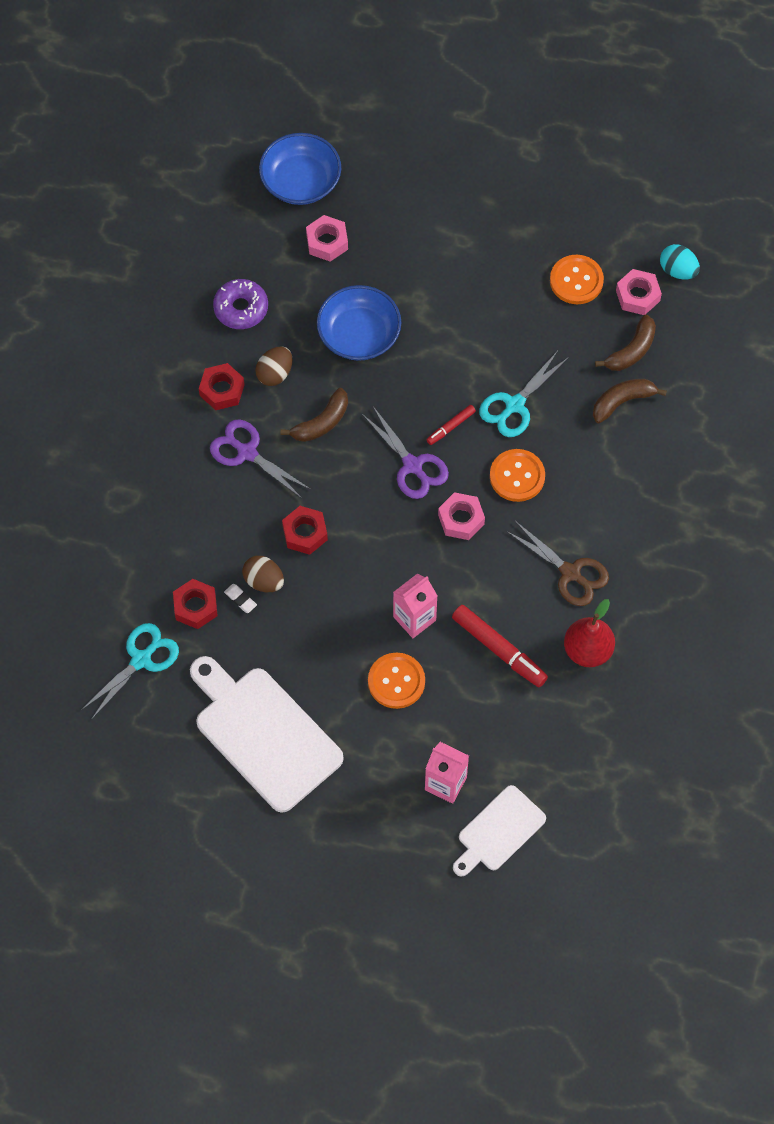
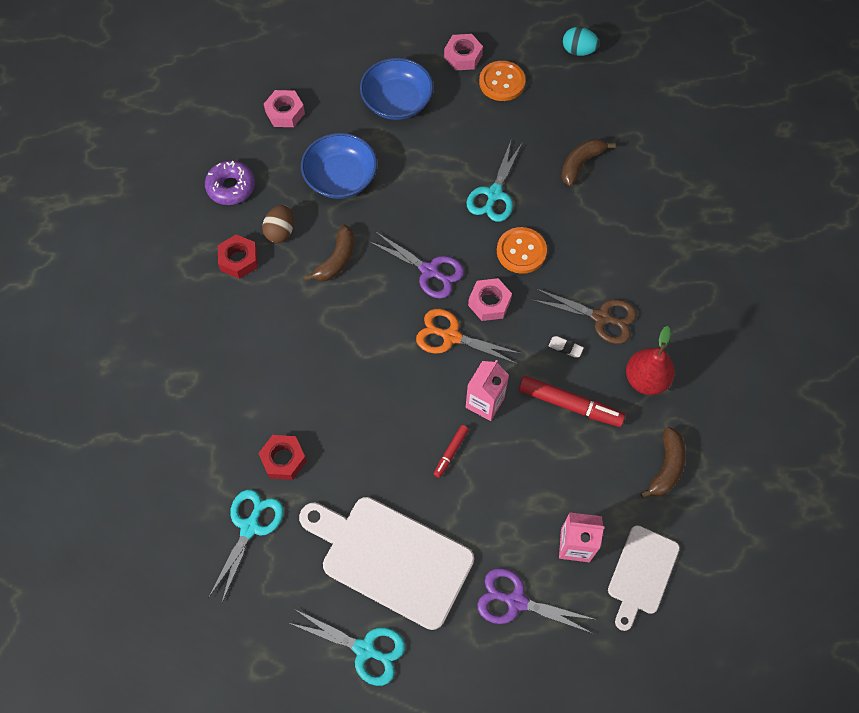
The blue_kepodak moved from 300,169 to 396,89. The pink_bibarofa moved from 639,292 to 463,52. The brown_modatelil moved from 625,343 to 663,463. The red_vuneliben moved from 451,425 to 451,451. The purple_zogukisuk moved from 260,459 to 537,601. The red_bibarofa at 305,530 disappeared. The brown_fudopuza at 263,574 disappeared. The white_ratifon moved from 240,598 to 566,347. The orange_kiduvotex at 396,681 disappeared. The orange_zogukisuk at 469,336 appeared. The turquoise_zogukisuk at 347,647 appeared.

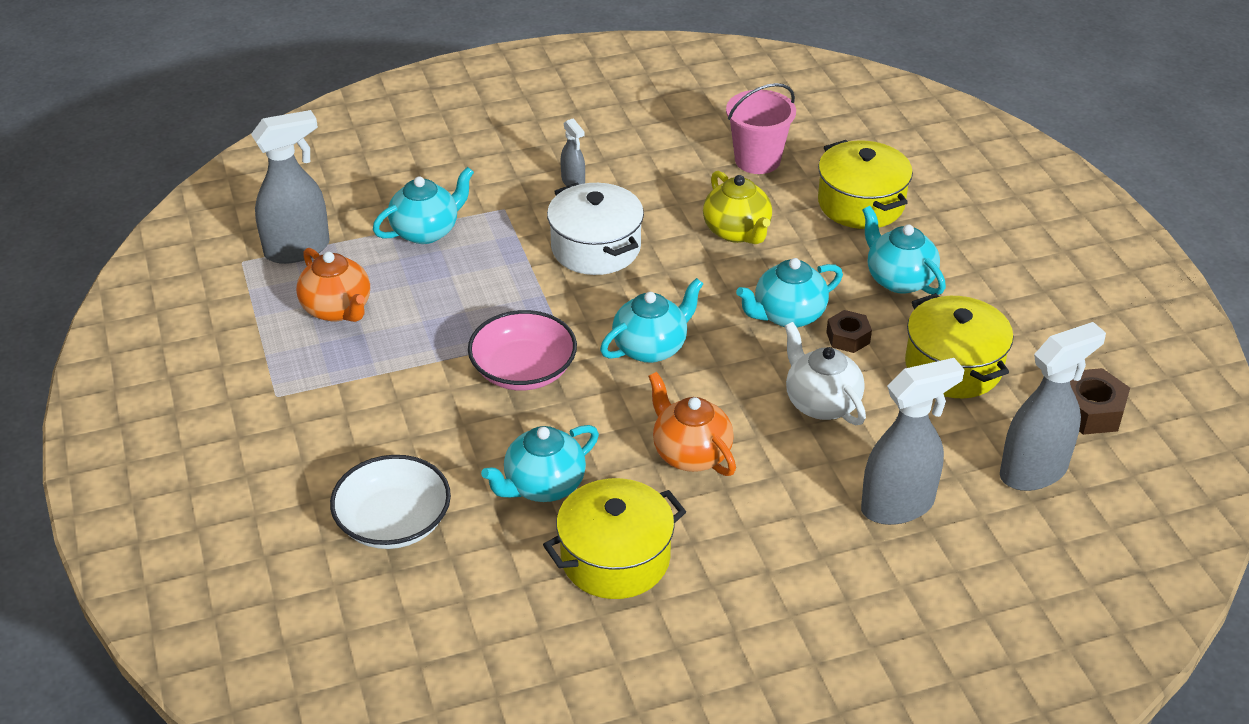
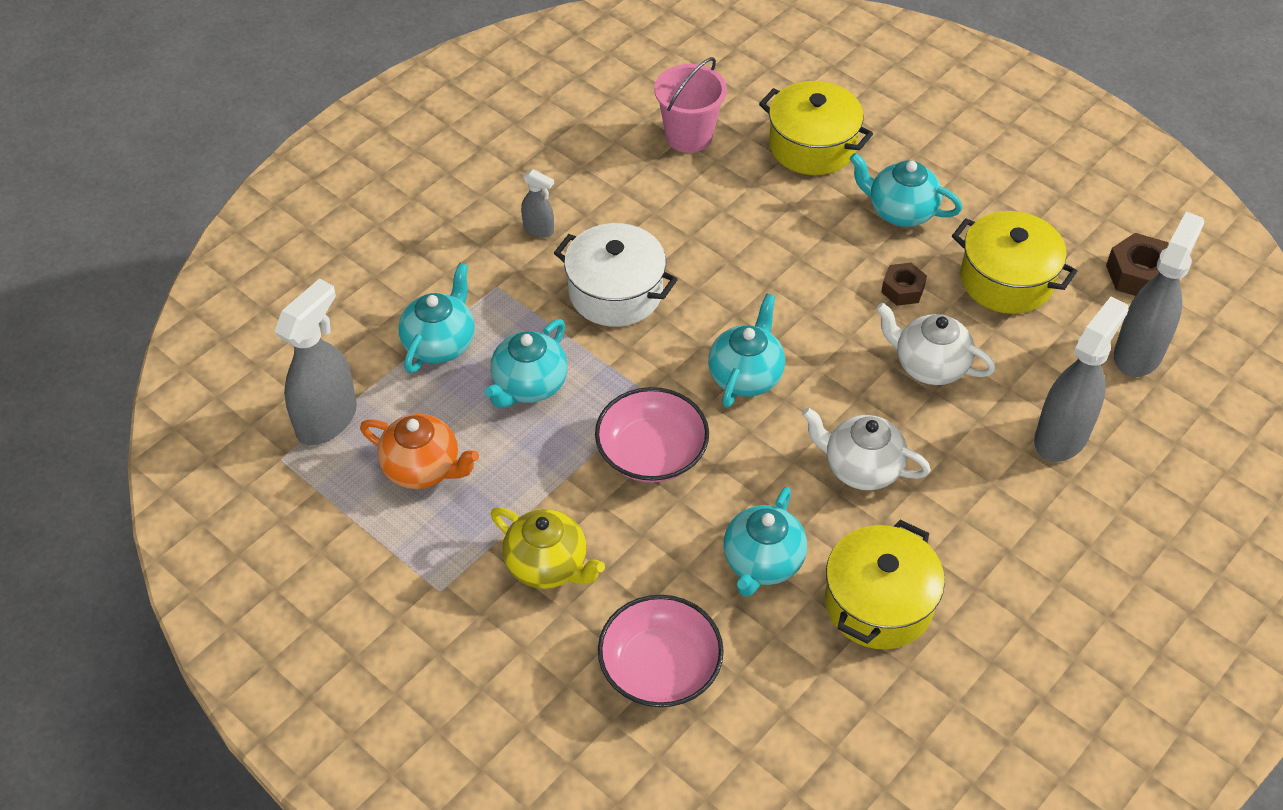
The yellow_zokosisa moved from 737,207 to 548,548. The turquoise_zokosisa moved from 789,293 to 526,363. The orange_zokosisa at 692,424 became the white_zokosisa at 866,448. The white_kepodak at 390,502 became the pink_kepodak at 661,651.

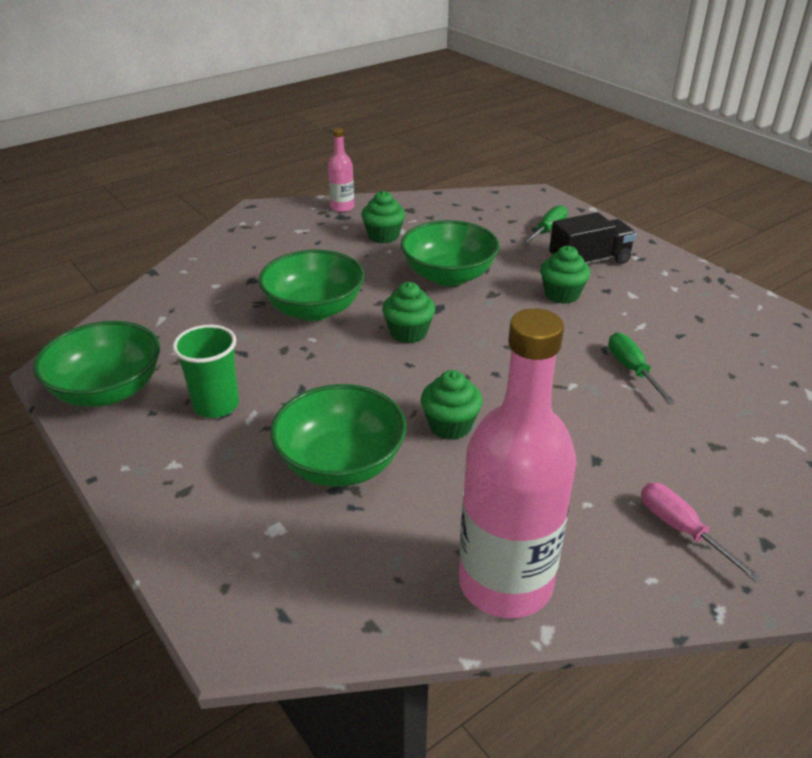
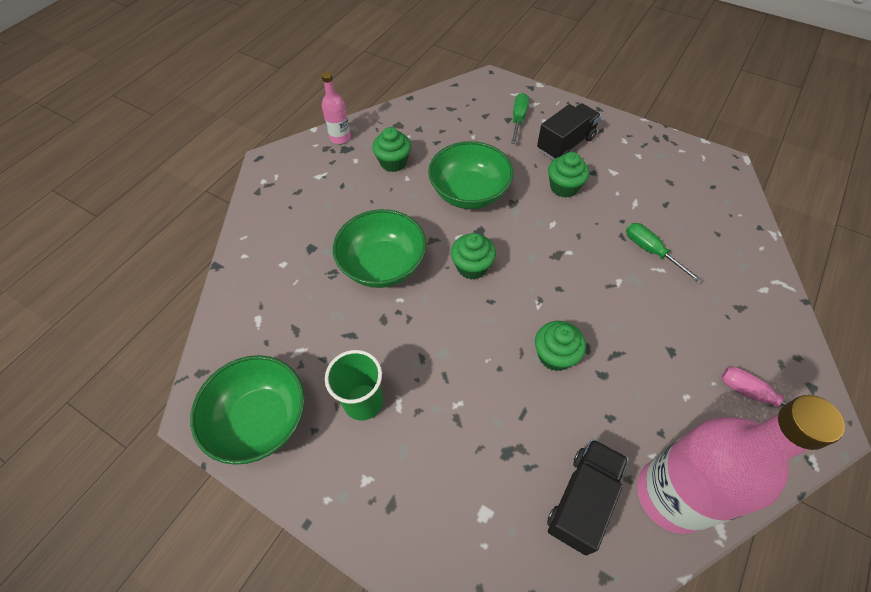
The green_kepodak at 338,435 disappeared. The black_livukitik at 588,497 appeared.

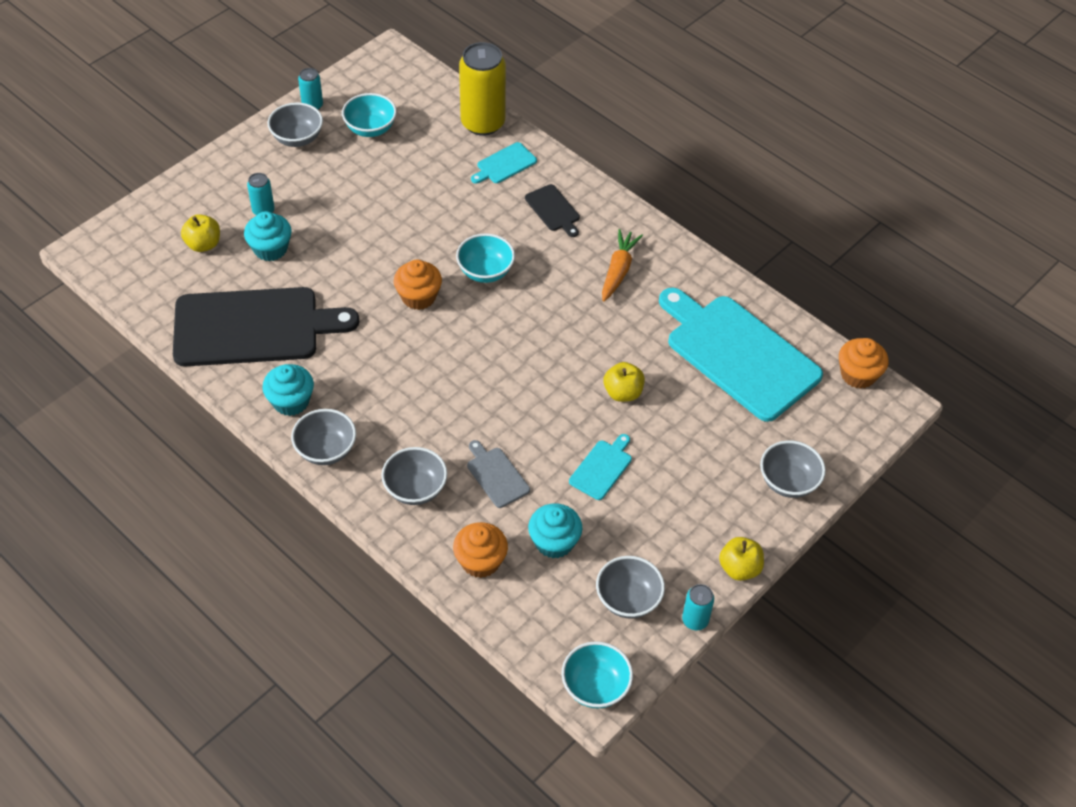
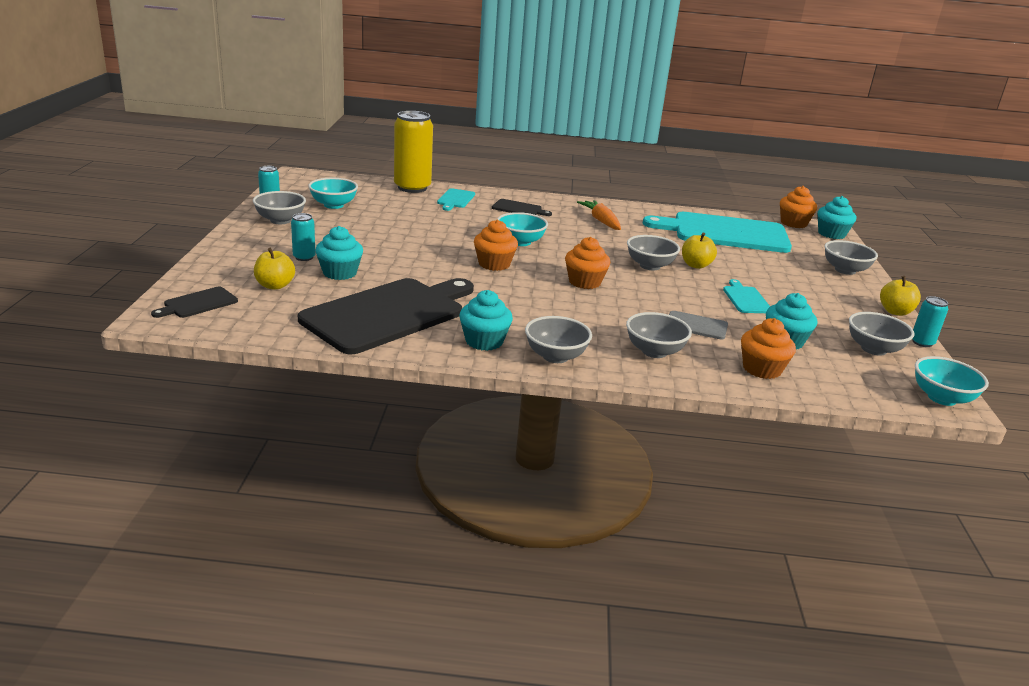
The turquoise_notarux at 837,217 appeared. The grey_kepodak at 653,252 appeared. The orange_notarux at 587,263 appeared. The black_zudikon at 194,302 appeared.

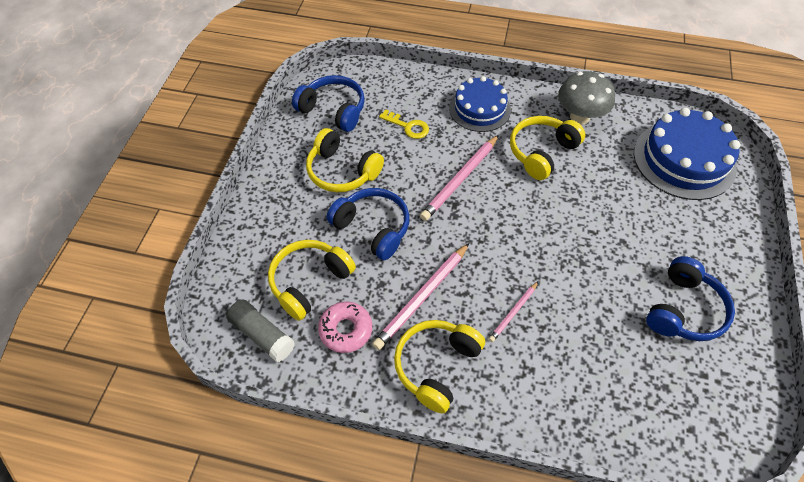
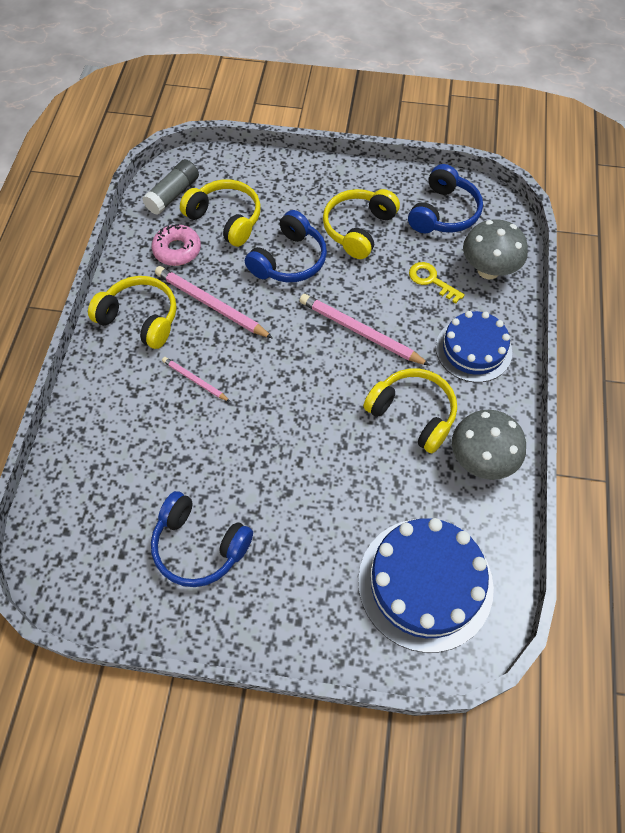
The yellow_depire at 404,124 turned 105 degrees clockwise. The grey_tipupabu at 495,249 appeared.

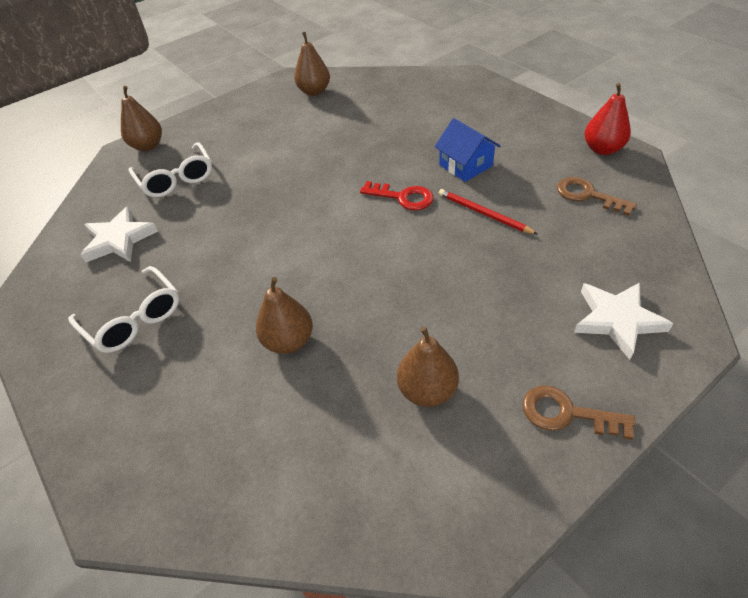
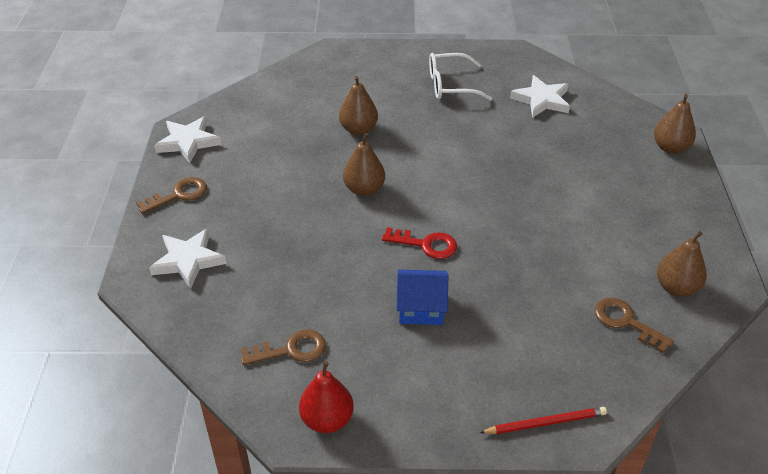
The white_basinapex at 170,170 disappeared. The red_depire at 397,195 turned 135 degrees counterclockwise. The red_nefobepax moved from 488,212 to 543,420. The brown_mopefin moved from 428,367 to 364,164. The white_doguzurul at 187,139 appeared. The brown_depire at 634,325 appeared.

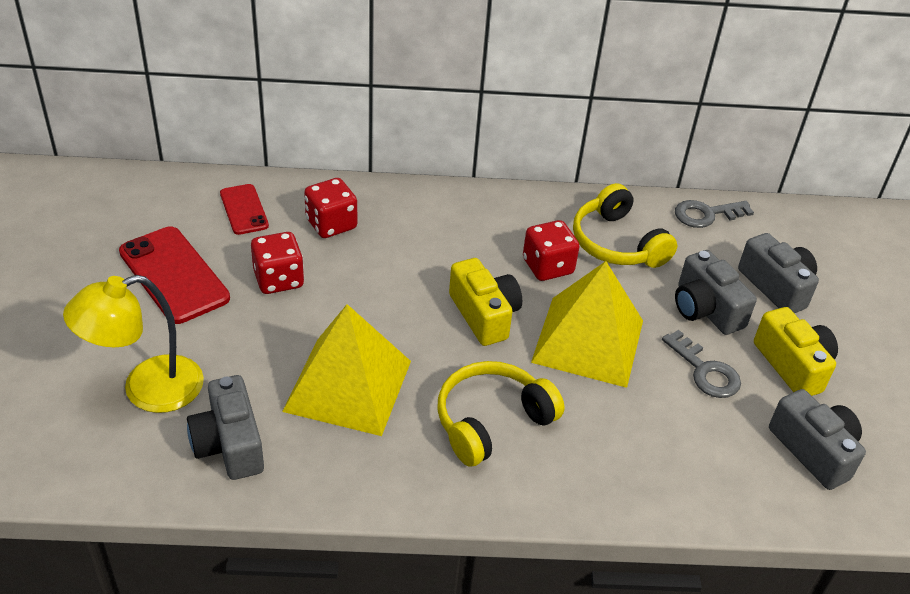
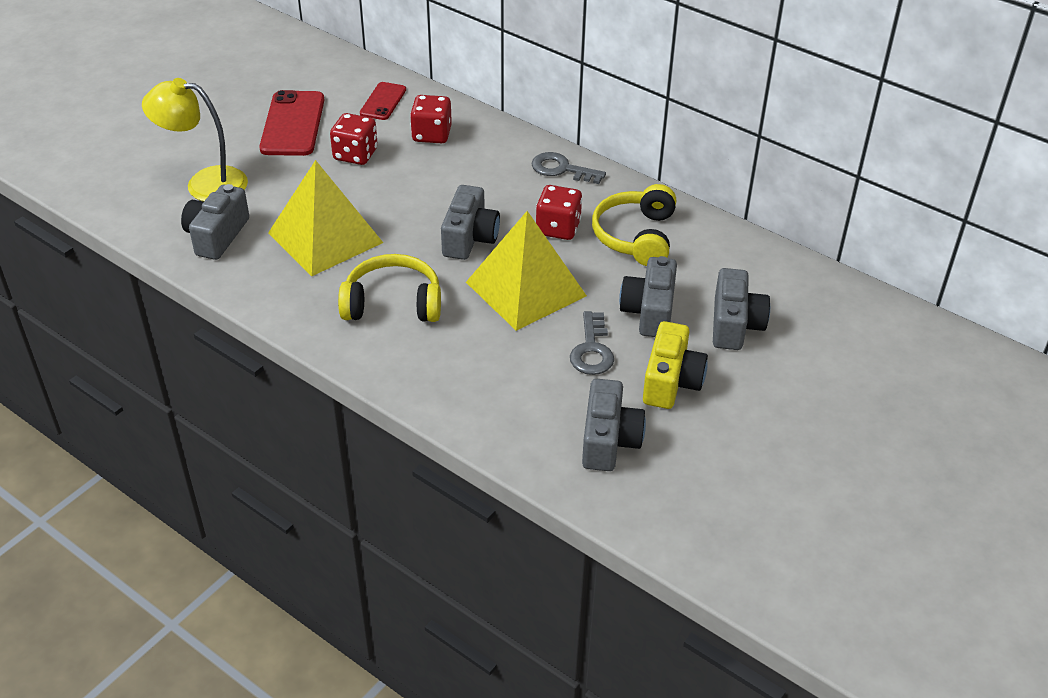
The grey_depire moved from 714,214 to 569,168. The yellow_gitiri at 485,302 became the grey_gitiri at 470,222.

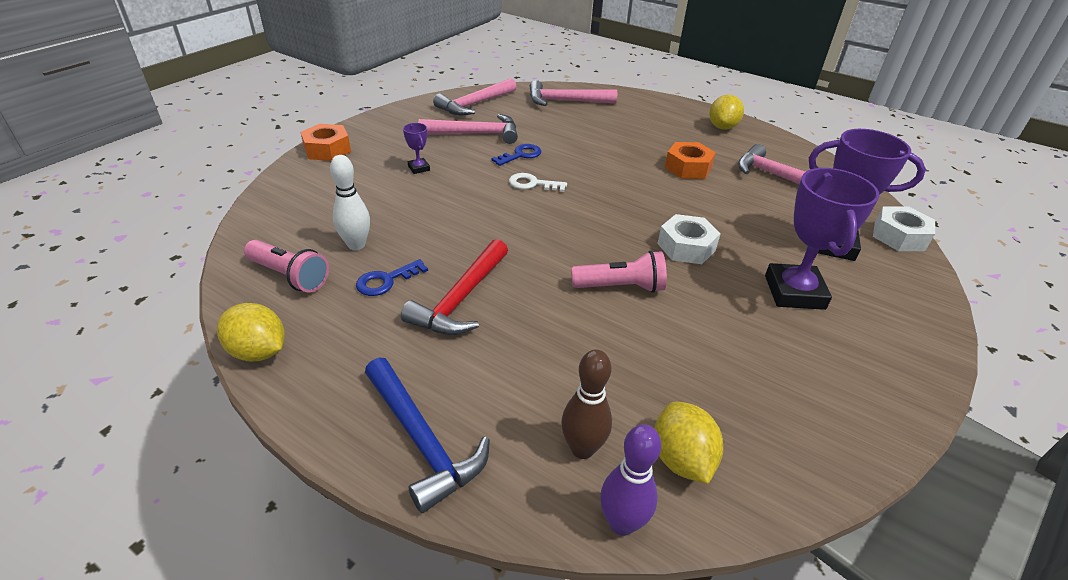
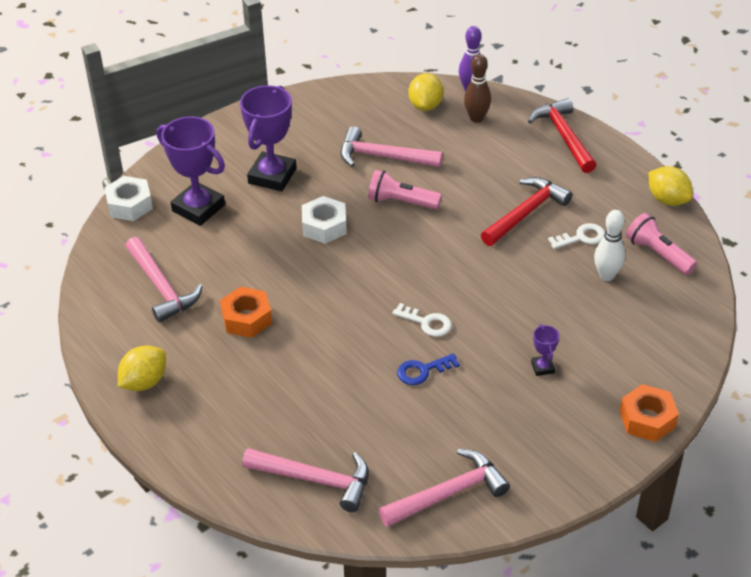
The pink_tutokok moved from 468,129 to 391,146. The blue_depire at 392,277 became the white_depire at 576,236. The blue_tutokok at 427,435 became the red_tutokok at 562,135.

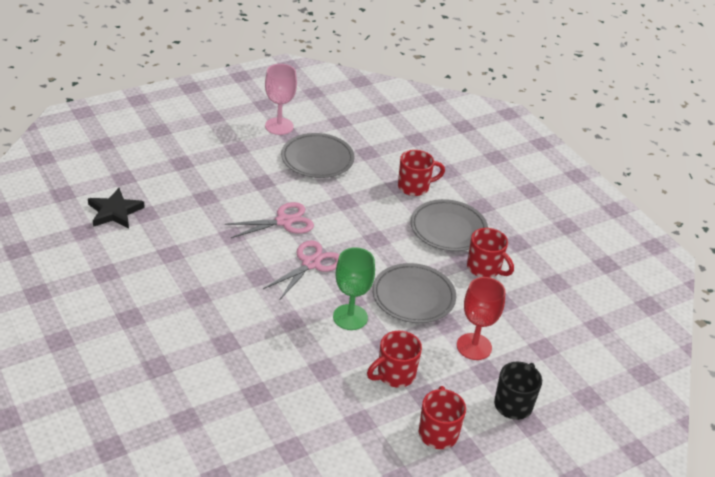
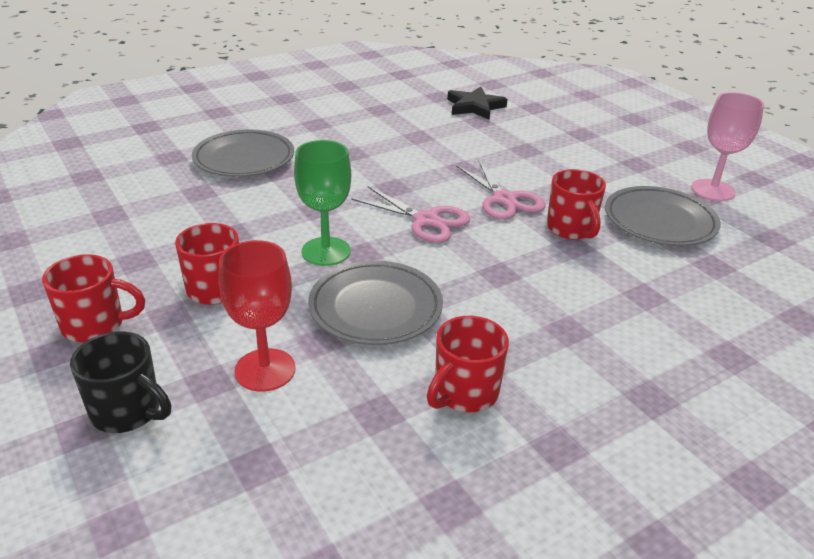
The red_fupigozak moved from 421,173 to 576,204. The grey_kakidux moved from 449,225 to 243,153.

